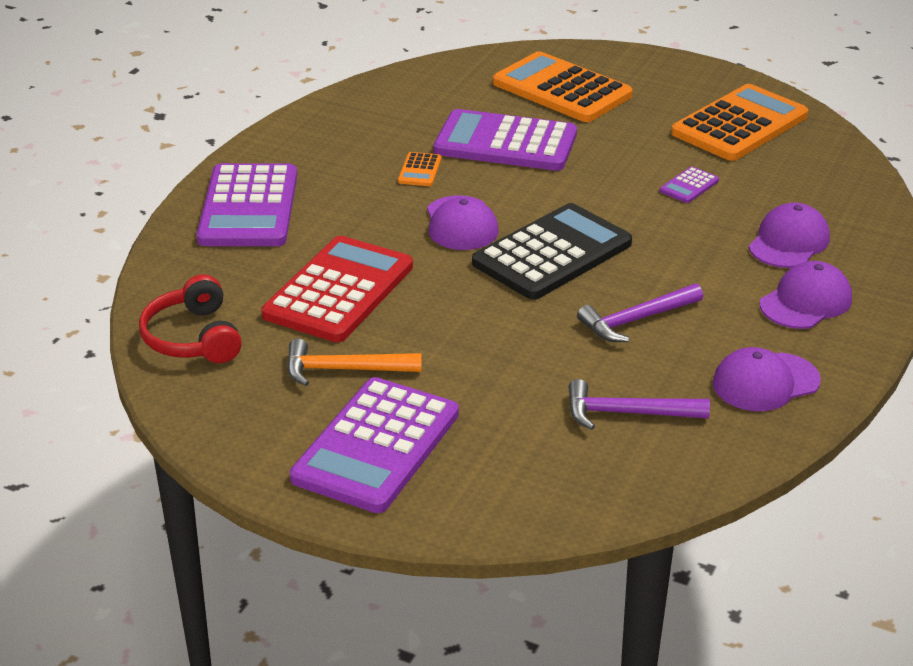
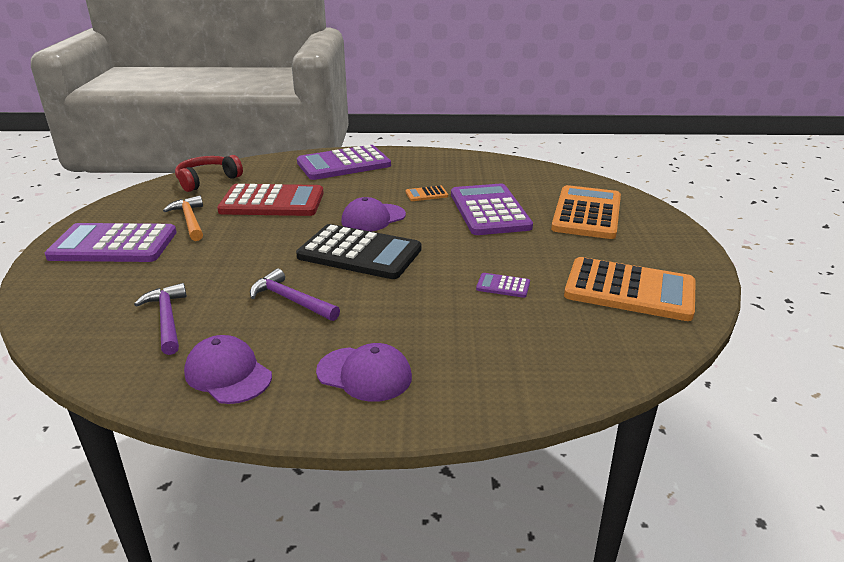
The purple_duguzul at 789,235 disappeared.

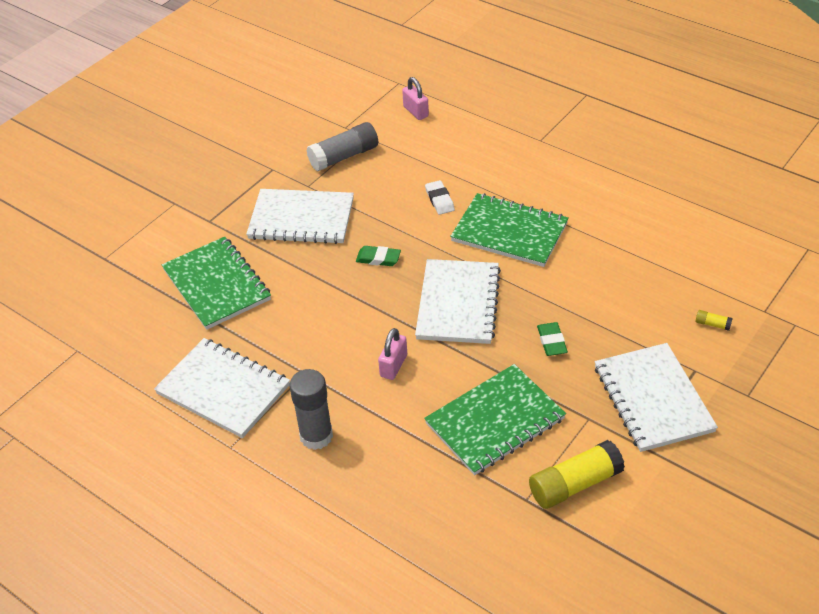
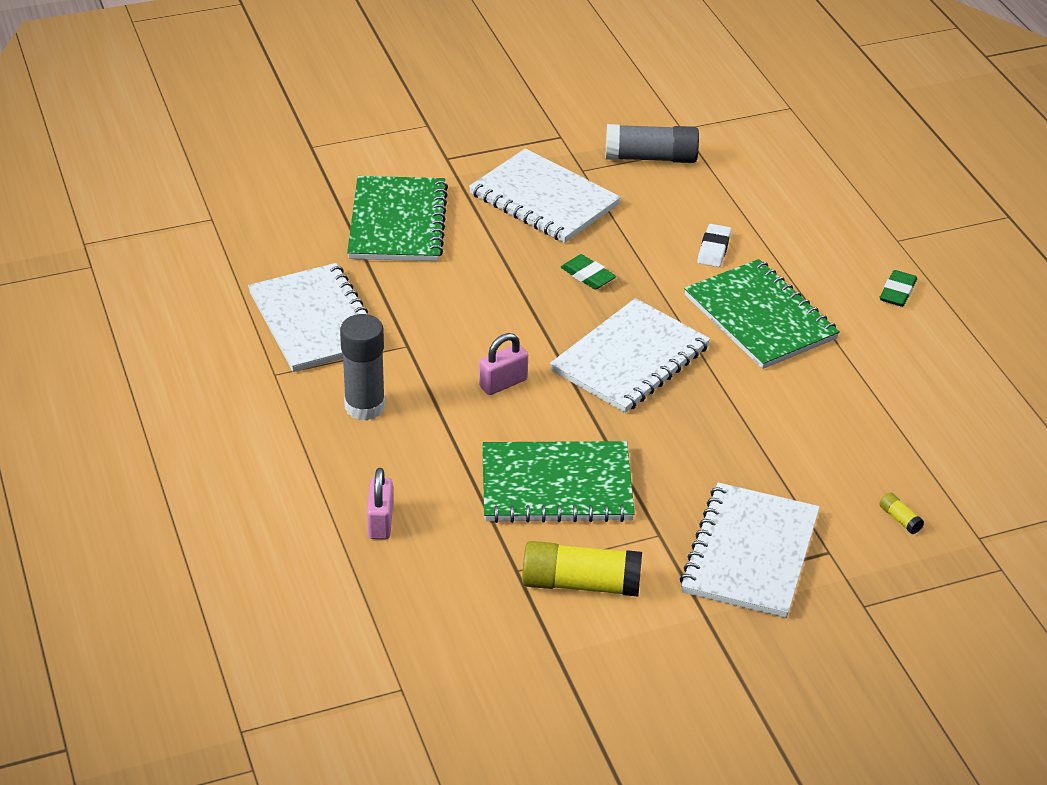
The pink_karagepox moved from 415,98 to 380,504. The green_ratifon moved from 552,339 to 898,288.

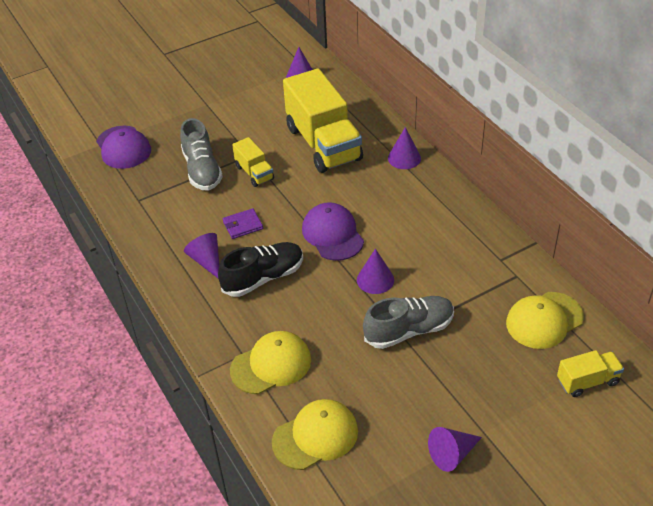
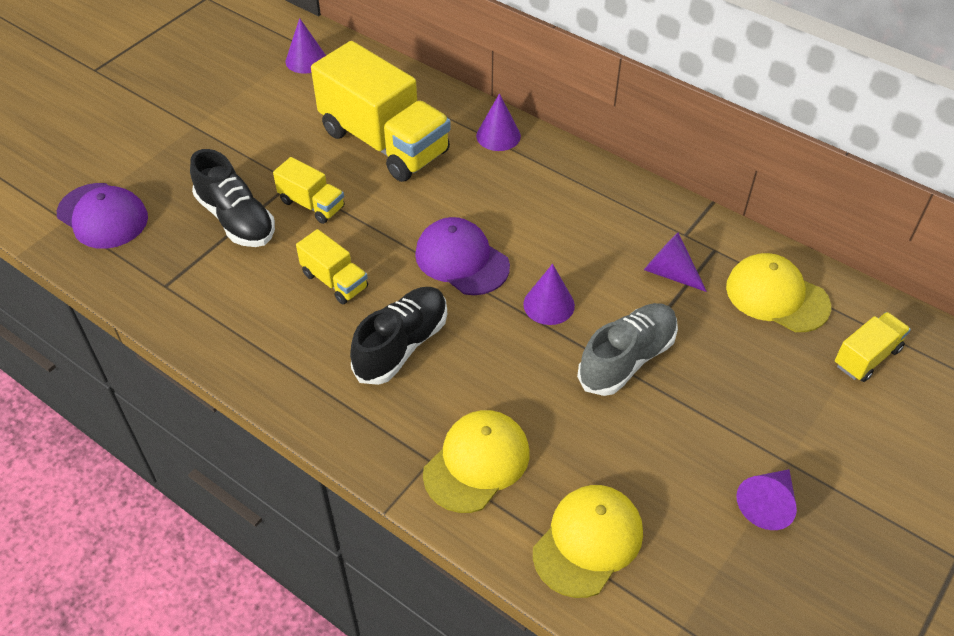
The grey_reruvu at 201,154 became the black_reruvu at 232,198. The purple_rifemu at 243,223 was replaced by the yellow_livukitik at 332,266. The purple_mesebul moved from 201,255 to 675,262. The yellow_duguzul at 545,320 turned 90 degrees clockwise.

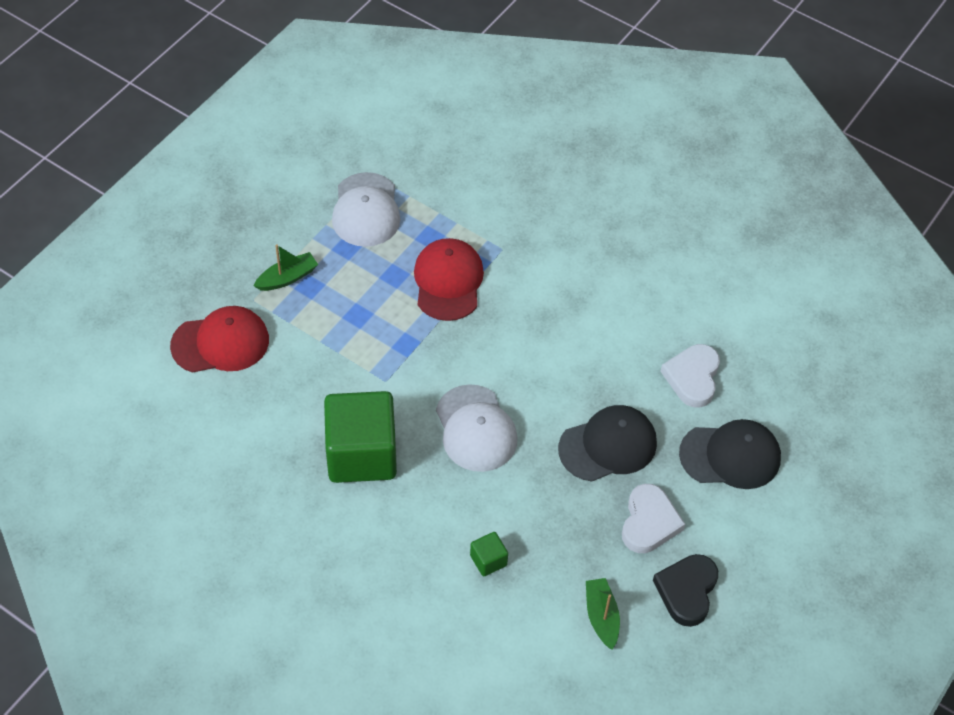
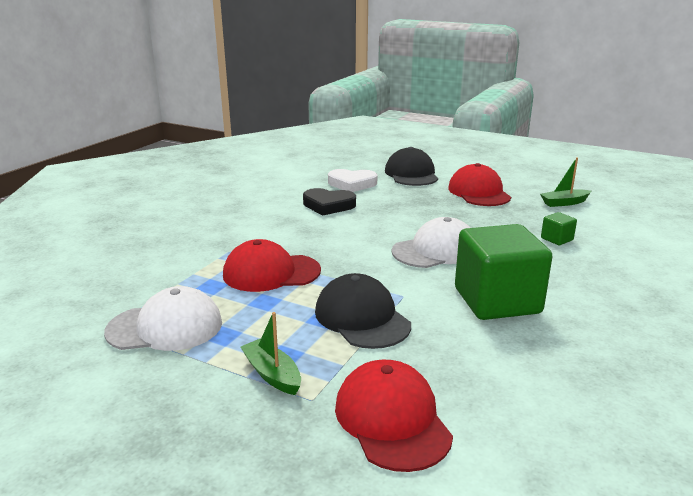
The black_duguzul moved from 607,443 to 363,311. The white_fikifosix at 653,518 was replaced by the red_duguzul at 479,184. The black_fikifosix moved from 685,590 to 329,202.

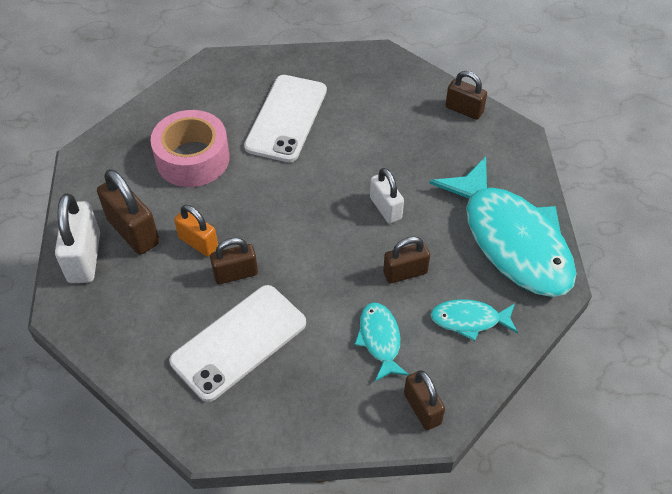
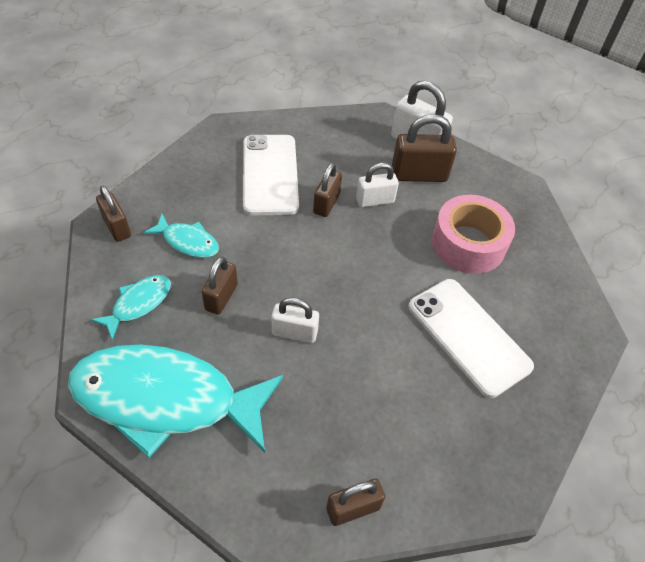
The orange_karagepox at 196,231 became the white_karagepox at 377,185. The brown_karagepox at 424,400 turned 45 degrees clockwise.

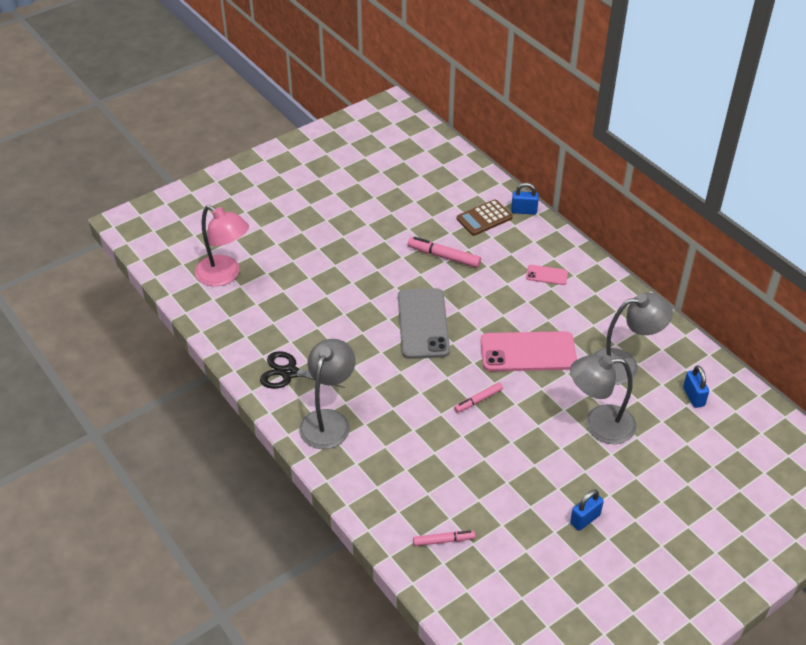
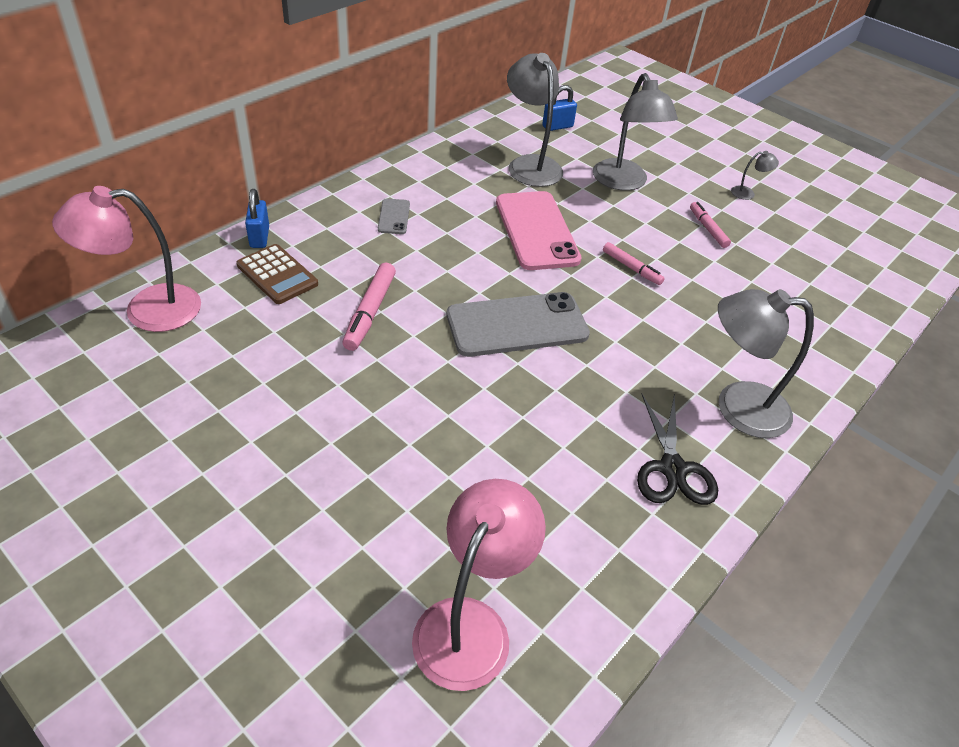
The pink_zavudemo at 547,275 became the grey_zavudemo at 394,216. The blue_karagepox at 587,510 was replaced by the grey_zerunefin at 755,175. The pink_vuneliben moved from 444,538 to 710,225. The pink_zerunefin at 126,259 appeared.

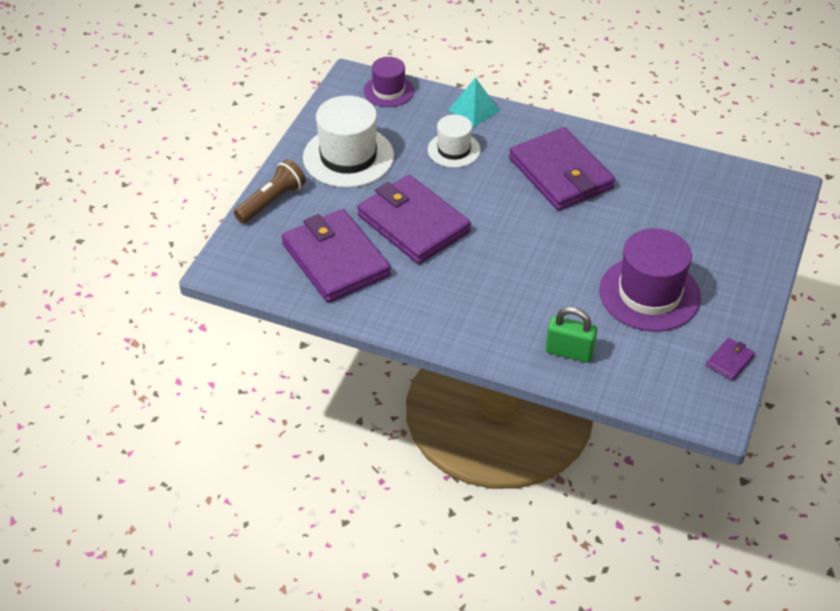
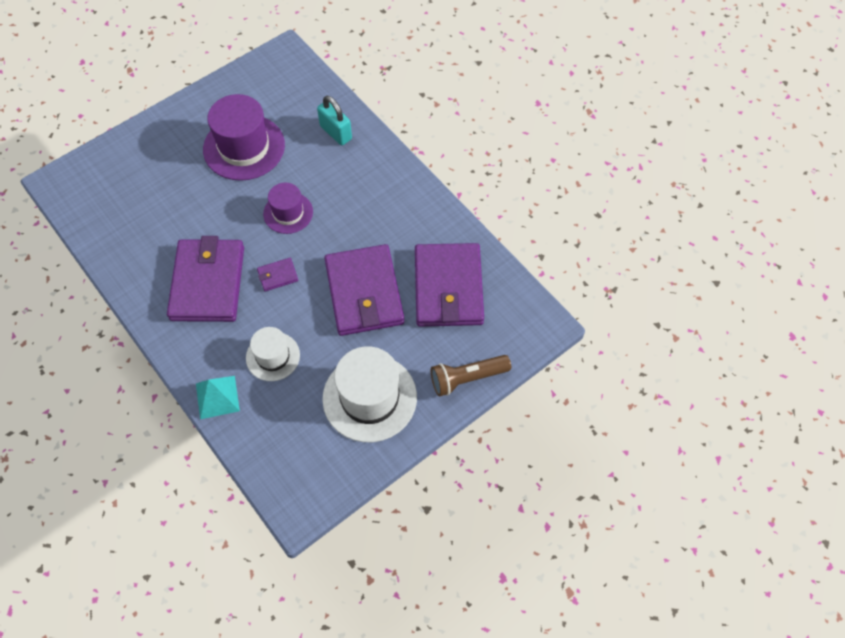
The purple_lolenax moved from 389,82 to 288,208. The green_karagepox at 571,335 became the turquoise_karagepox at 334,120. The purple_rifemu moved from 730,359 to 277,274.

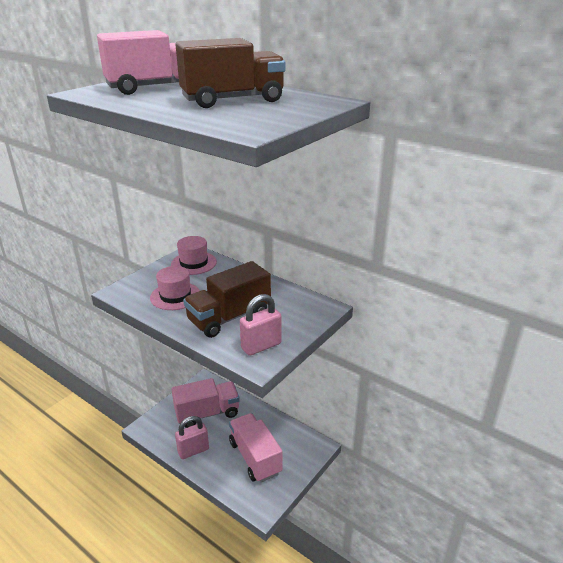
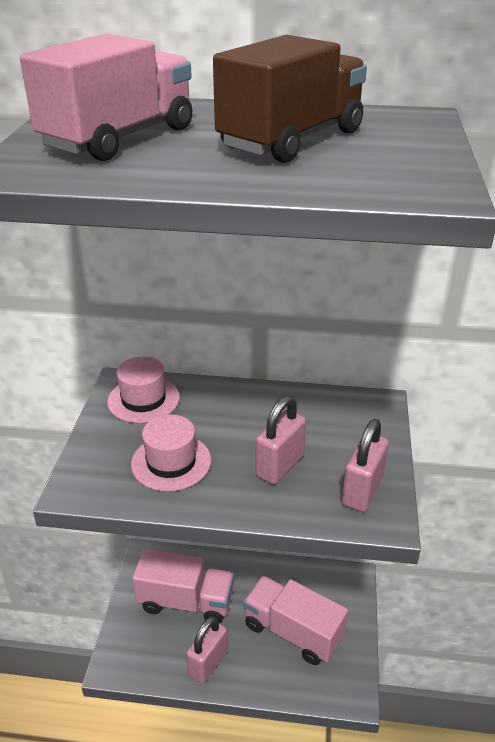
The brown_livukitik at 227,299 was replaced by the pink_karagepox at 280,440. The pink_livukitik at 205,403 turned 60 degrees clockwise.

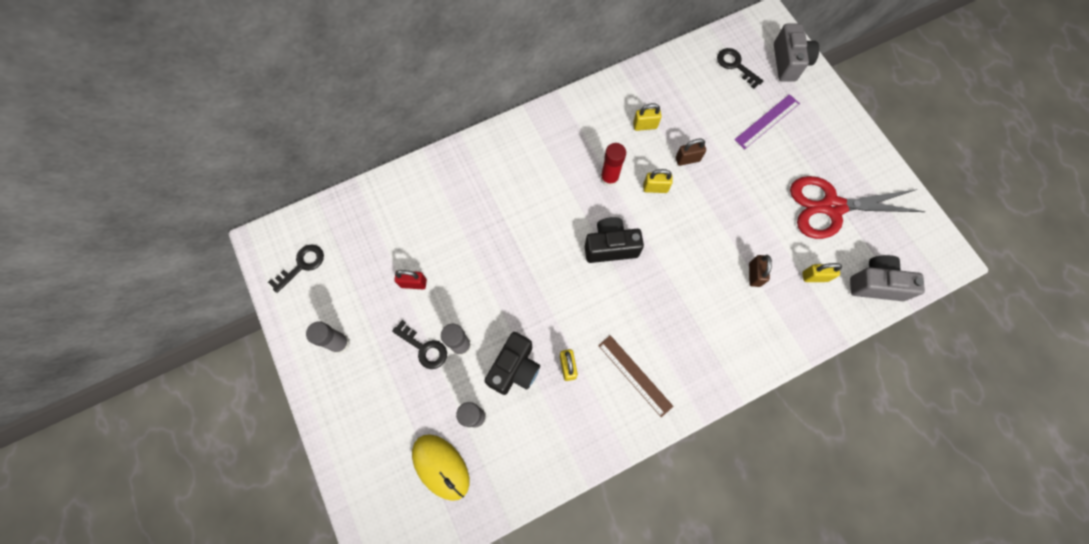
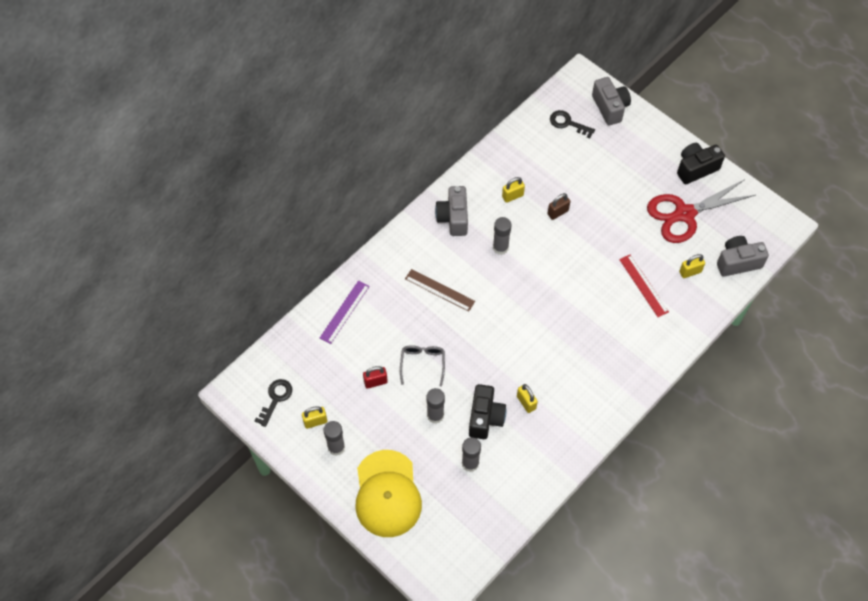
The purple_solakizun moved from 767,121 to 345,312. The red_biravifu at 613,165 became the grey_biravifu at 502,236. The yellow_karagepox moved from 658,181 to 314,417. The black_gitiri moved from 614,240 to 701,163. The brown_karagepox at 760,271 was replaced by the red_solakizun at 644,285. The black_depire at 419,344 disappeared. The brown_solakizun moved from 635,376 to 440,290. The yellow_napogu at 441,467 disappeared. The grey_gitiri at 451,211 appeared. The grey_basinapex at 422,366 appeared. The yellow_duguzul at 388,493 appeared.

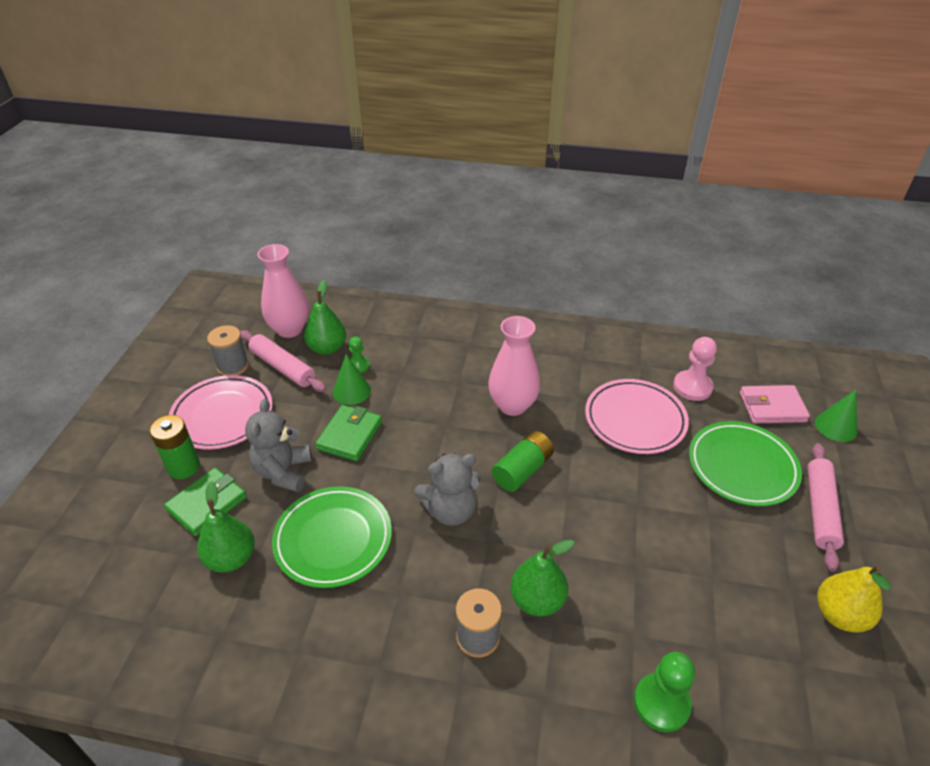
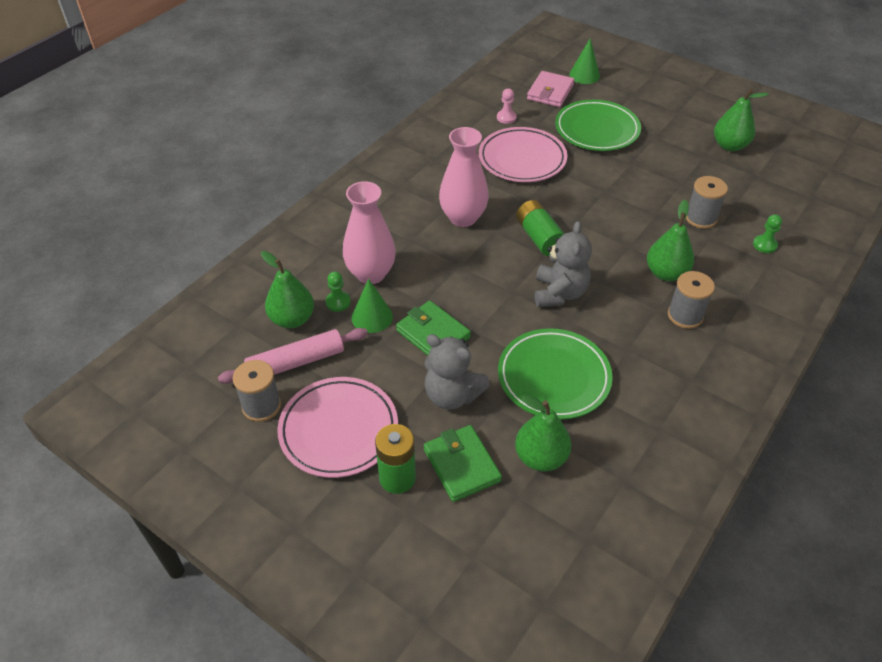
The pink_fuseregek moved from 283,291 to 369,232. The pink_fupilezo at 695,369 changed to 0.60 times the size. The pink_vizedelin at 825,507 disappeared. The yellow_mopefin at 854,598 became the green_mopefin at 741,120. The green_fupilezo at 664,692 changed to 0.60 times the size. The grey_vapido at 707,202 appeared.

